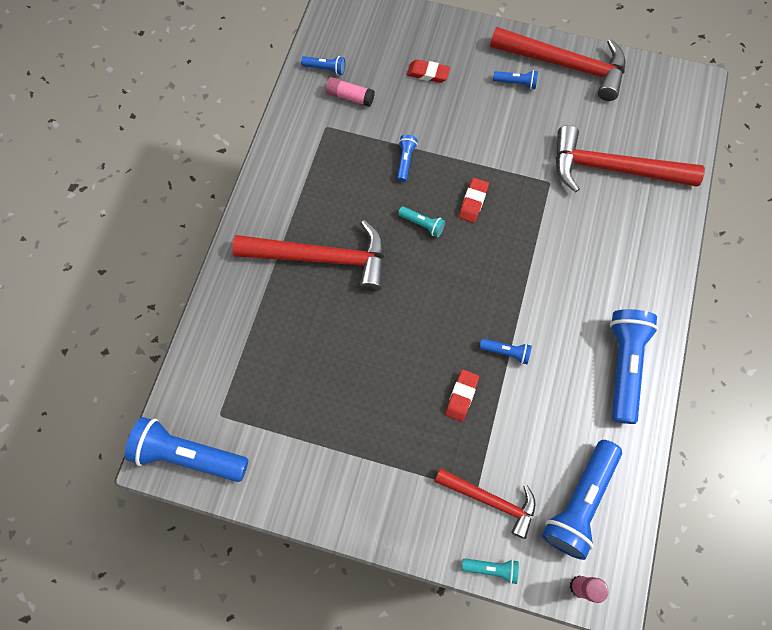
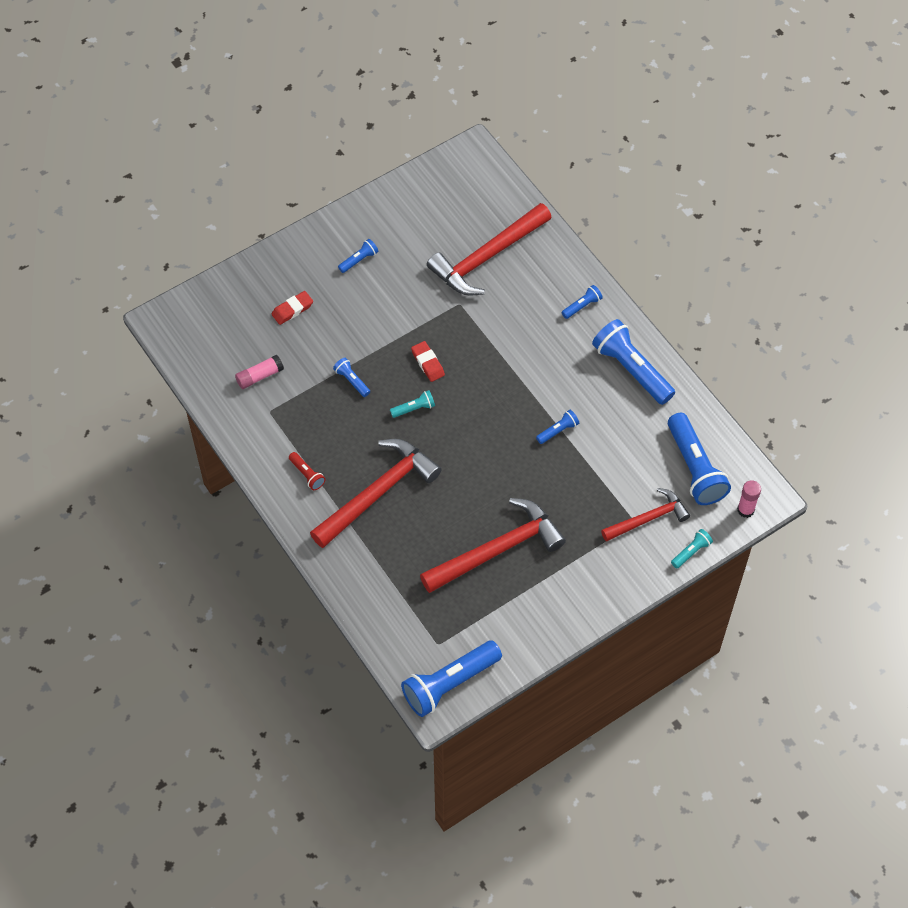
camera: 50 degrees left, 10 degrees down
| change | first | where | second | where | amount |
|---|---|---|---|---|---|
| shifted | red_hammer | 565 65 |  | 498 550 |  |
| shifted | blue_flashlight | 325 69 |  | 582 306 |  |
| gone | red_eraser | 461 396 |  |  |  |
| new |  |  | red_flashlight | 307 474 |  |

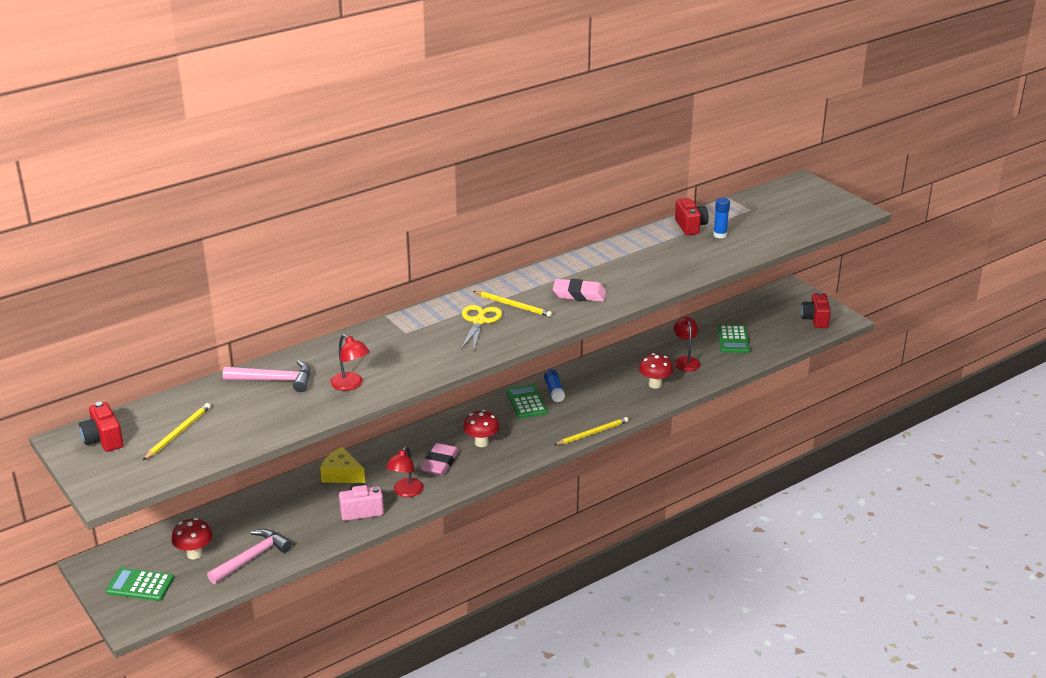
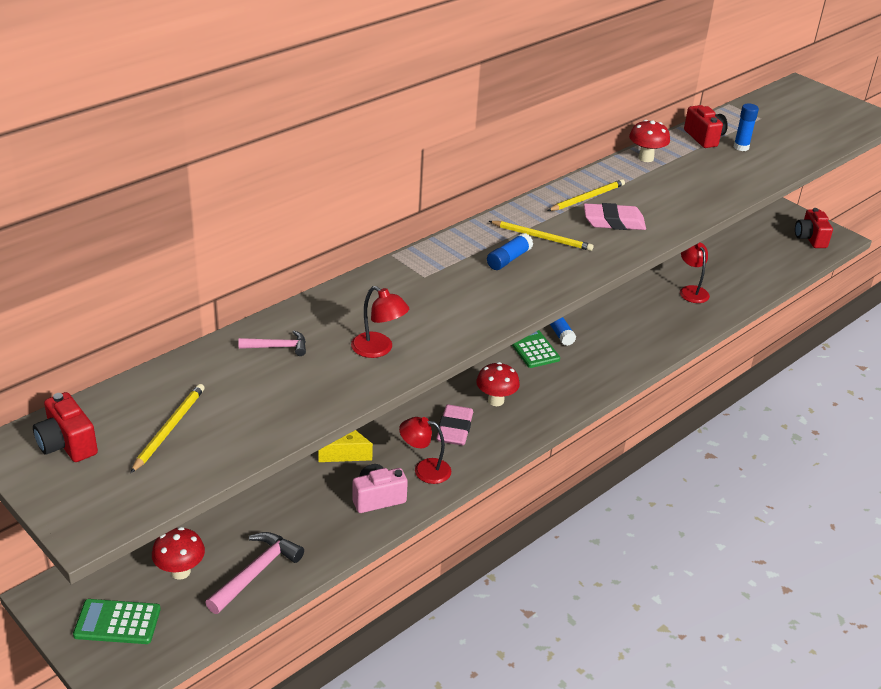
camera: 10 degrees left, 5 degrees up
| change | first | where | second | where | amount |
|---|---|---|---|---|---|
| swapped | yellow_scissors | 479 321 | blue_glue_stick | 509 259 |  |
| gone | green_calculator | 733 340 |  |  |  |
| shifted | red_mushroom | 655 384 |  | 646 158 |  |
| scaled | pink_hammer | 274 380 |  | 277 347 | x0.59 |
| shifted | yellow_pencil | 592 433 |  | 587 198 |  |
| rotated | red_lamp | 405 492 |  | 424 469 | 90 degrees clockwise |

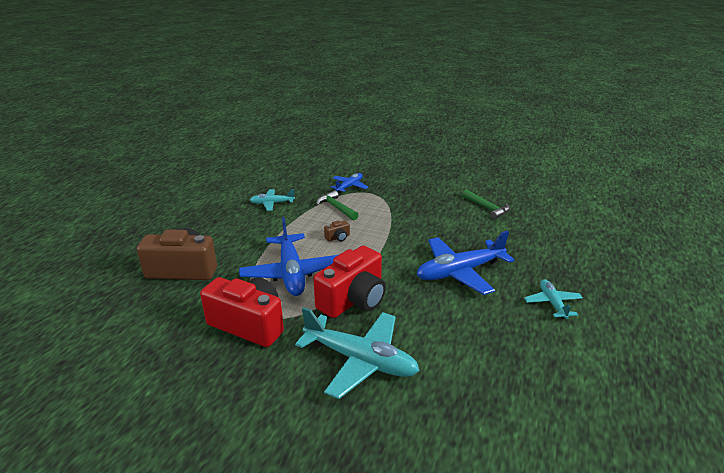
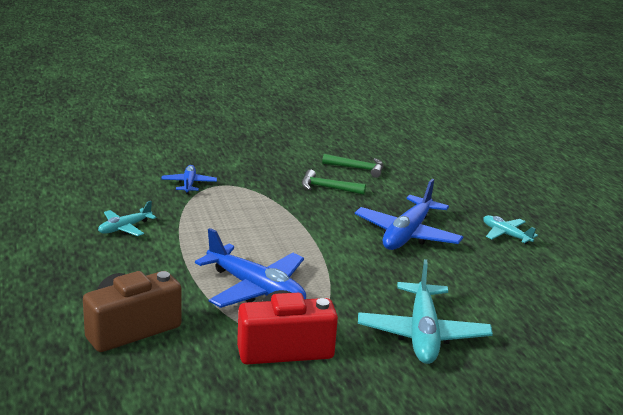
camera: 40 degrees left, 5 degrees down
| change | first | where | second | where | amount |
|---|---|---|---|---|---|
| shifted | green_hammer | 336 208 |  | 327 188 |  |
| gone | brown_camera | 338 237 |  |  |  |
| gone | red_camera | 353 300 |  |  |  |
| rotated | turquoise_plane | 361 360 |  | 422 334 | 105 degrees clockwise |

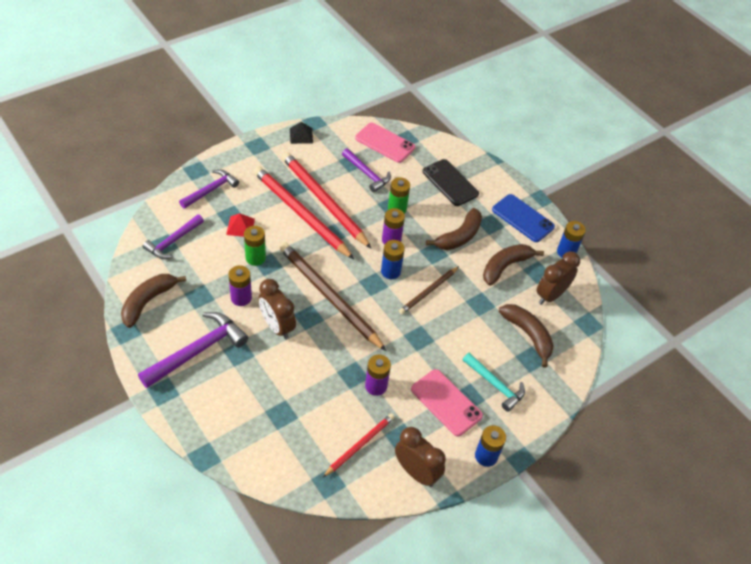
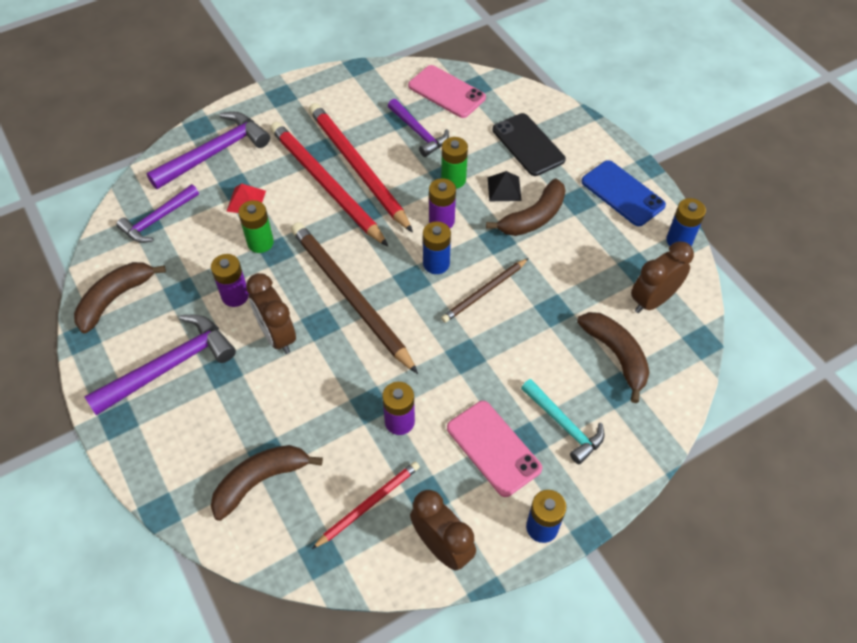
camera: 10 degrees right, 5 degrees up
| change | first | where | second | where | amount |
|---|---|---|---|---|---|
| shifted | black_pyramid | 301 135 |  | 504 189 |  |
| scaled | purple_hammer | 211 190 |  | 214 153 | x1.53 |
| shifted | brown_banana | 505 267 |  | 260 481 |  |

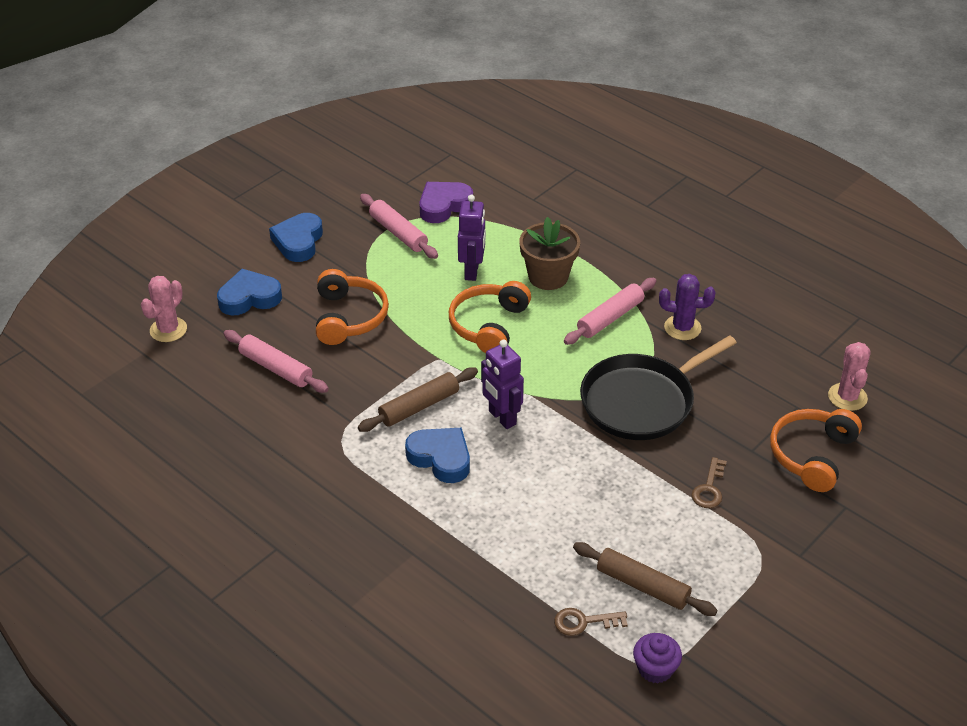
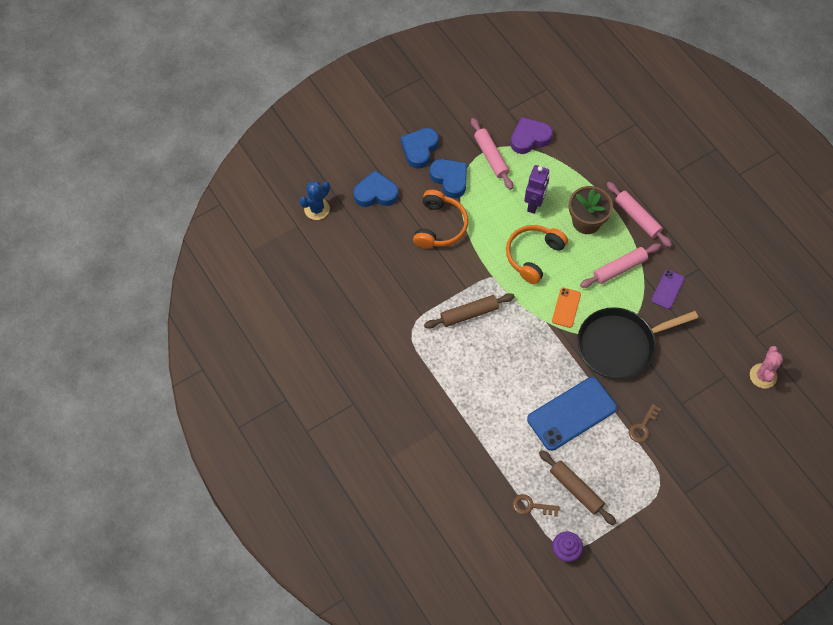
camera: 15 degrees right, 20 degrees up
| change | first | where | second | where | amount |
|---|---|---|---|---|---|
| swapped | purple_cactus | 682 328 | purple_phone | 667 289 |  |
| repainted | pink_cactus | 168 330 | blue_cactus | 317 209 |  |
| shifted | pink_rolling_pin | 276 368 |  | 637 217 |  |
| gone | purple_robot | 502 418 |  |  |  |
| gone | orange_headphones | 812 455 |  |  |  |
| shifted | blue_heart | 441 458 |  | 450 179 |  |
| new |  |  | orange_phone | 566 307 |  |
| new |  |  | blue_phone | 571 414 |  |

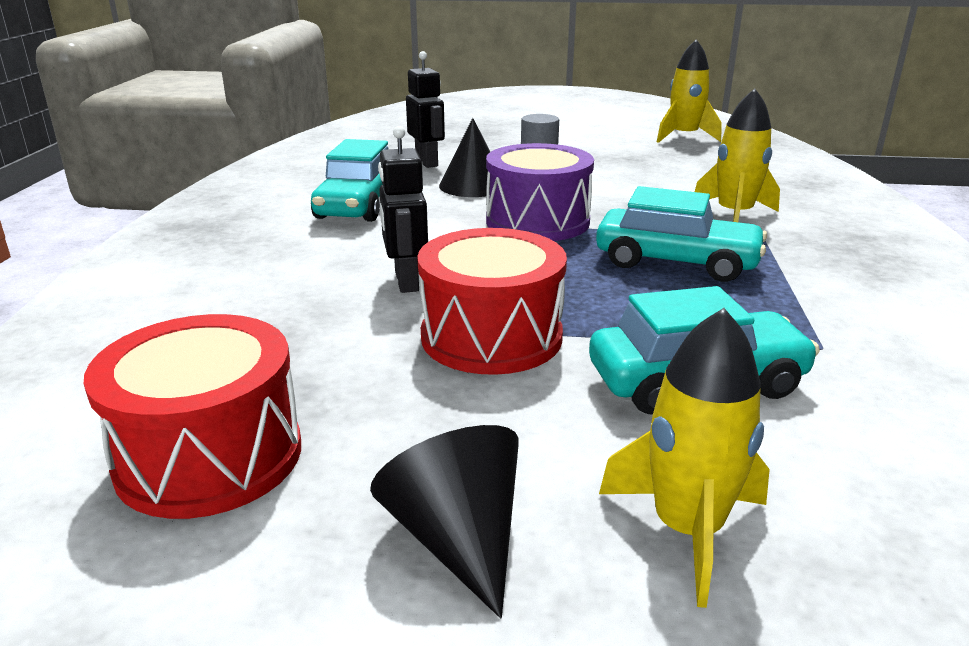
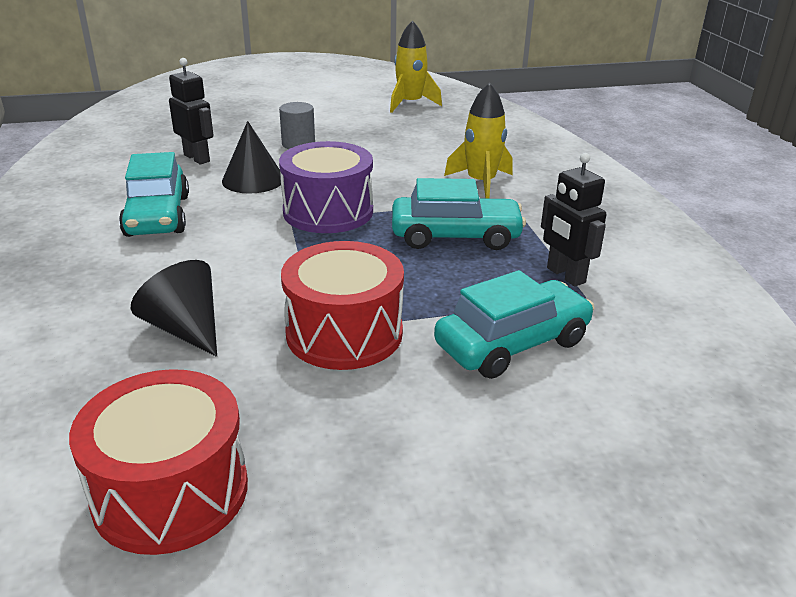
camera: 20 degrees left, 5 degrees up
| change | first | where | second | where | amount |
|---|---|---|---|---|---|
| shifted | black_robot | 406 281 |  | 565 275 |  |
| gone | yellow_rocket | 686 529 |  |  |  |
| shifted | black_cone | 458 538 |  | 185 329 |  |

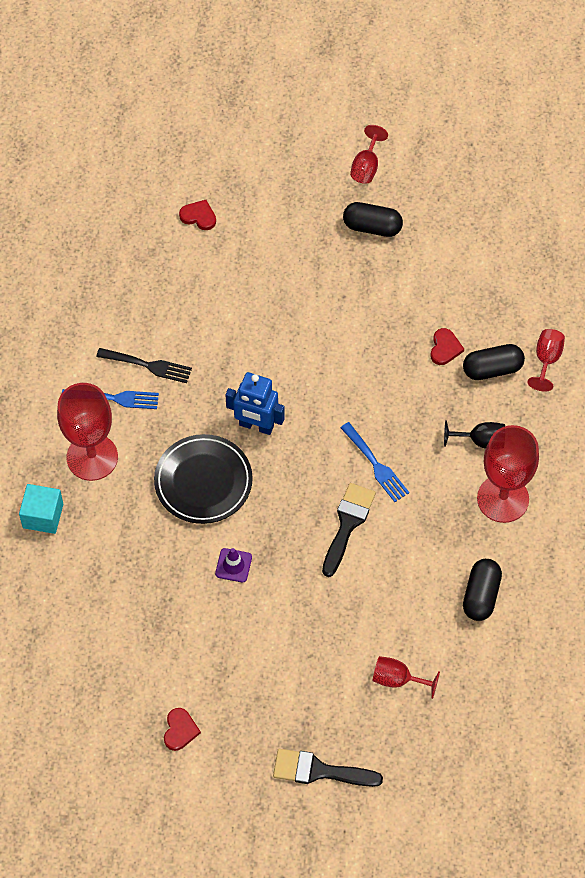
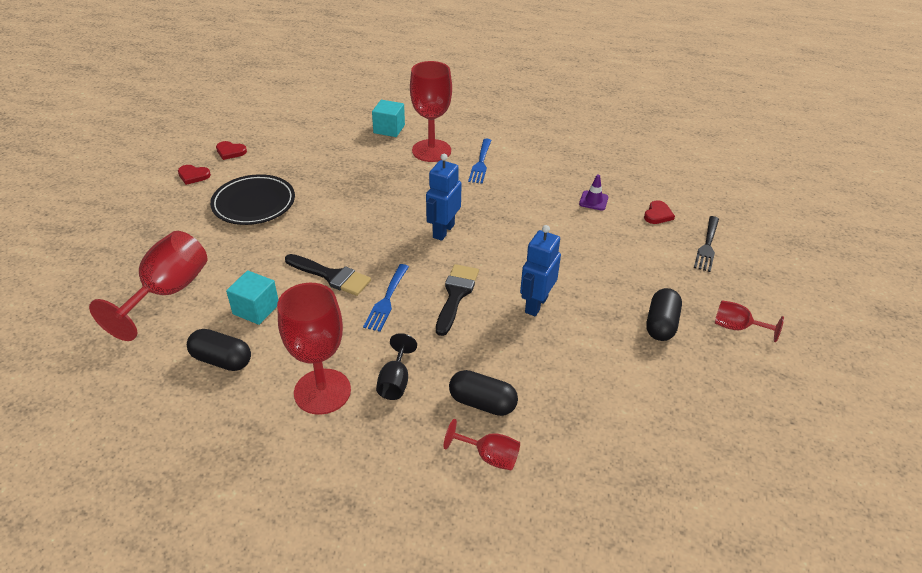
camera: 95 degrees right, 20 degrees down
| change | first | where | second | where | amount |
|---|---|---|---|---|---|
| shifted | red_heart | 445 348 |  | 230 152 |  |
| rotated | black_capsule | 492 369 |  | 482 403 | 60 degrees counterclockwise |
| shifted | black_fork | 148 365 |  | 707 246 |  |
| rotated | blue_fork | 376 465 |  | 386 300 | 45 degrees counterclockwise |
| shifted | black_plate | 203 481 |  | 254 203 |  |
| shifted | purple_traffic_cone | 233 565 |  | 593 201 |  |
| scaled | red_goblet | 397 679 |  | 168 292 | x1.93 |
| shifted | black_brush | 319 771 |  | 456 295 |  |
| new |  |  | blue_robot | 536 304 |  |
| new |  |  | turquoise_cube | 256 309 |  |

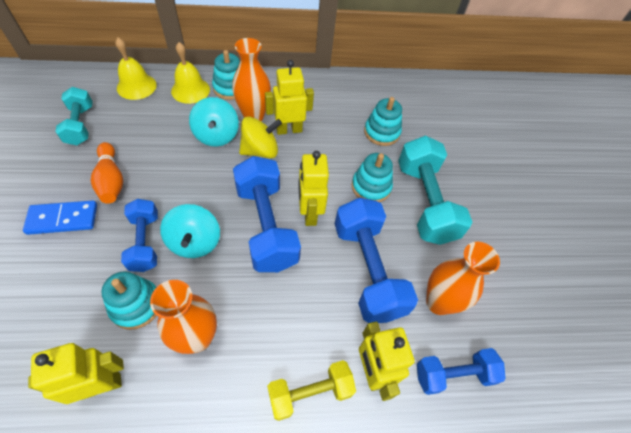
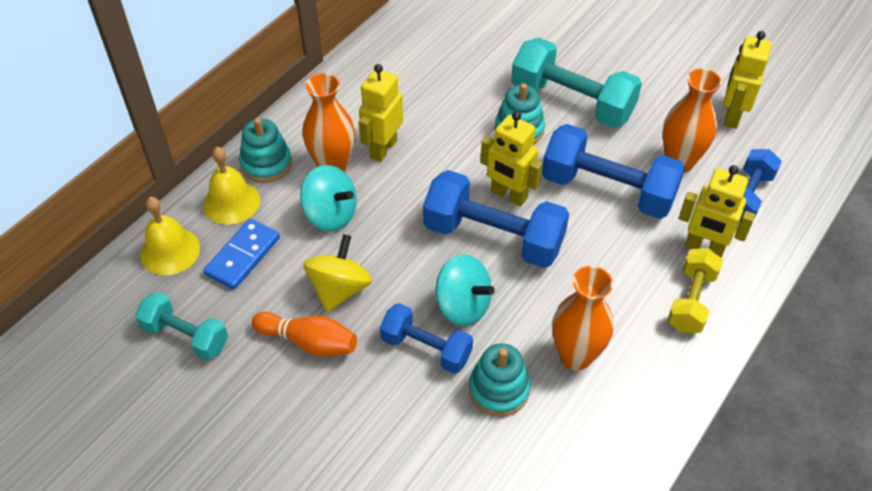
camera: 45 degrees left, 5 degrees down
| change | first | where | second | where | amount |
|---|---|---|---|---|---|
| gone | turquoise_stacking_toy | 381 132 |  |  |  |
| shifted | yellow_spinning_top | 260 150 |  | 339 289 |  |
| shifted | blue_domino | 63 219 |  | 243 256 |  |
| shifted | yellow_robot | 101 385 |  | 732 116 |  |

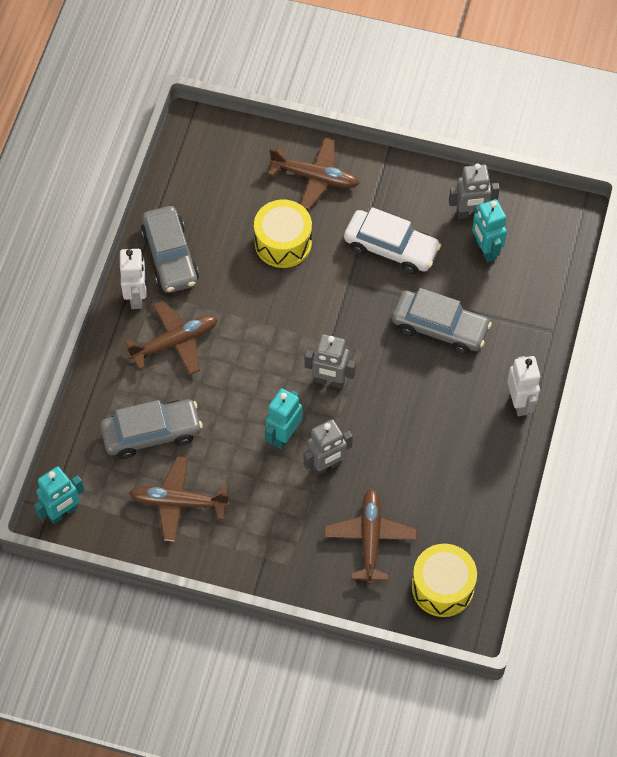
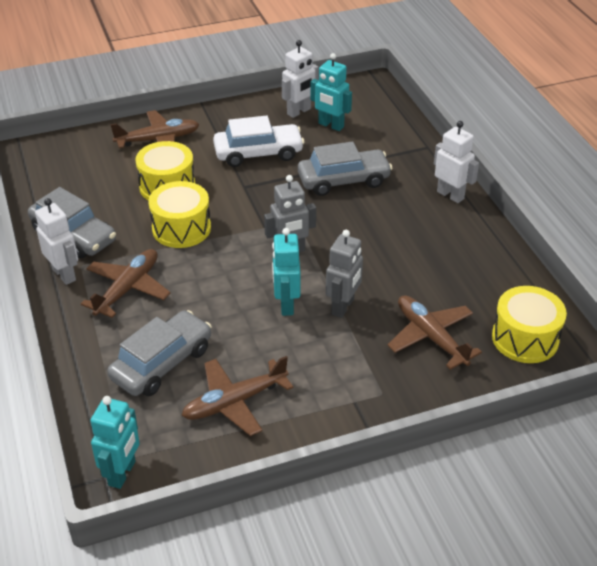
camera: 35 degrees left, 20 degrees down
| change | first | where | second | where | amount |
|---|---|---|---|---|---|
| repainted | grey_robot | 470 213 | white_robot | 299 112 |  |
| new |  |  | yellow_drum | 181 228 |  |

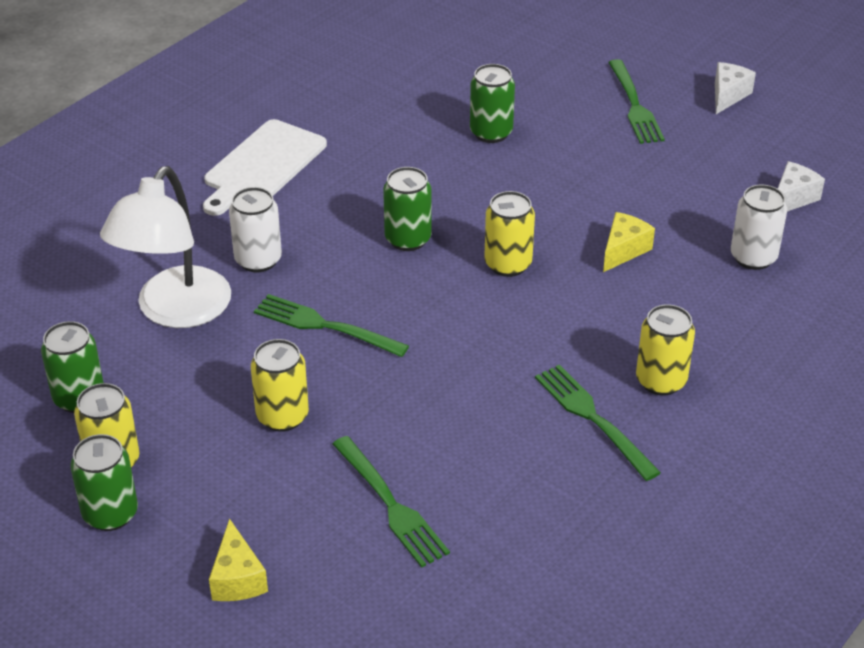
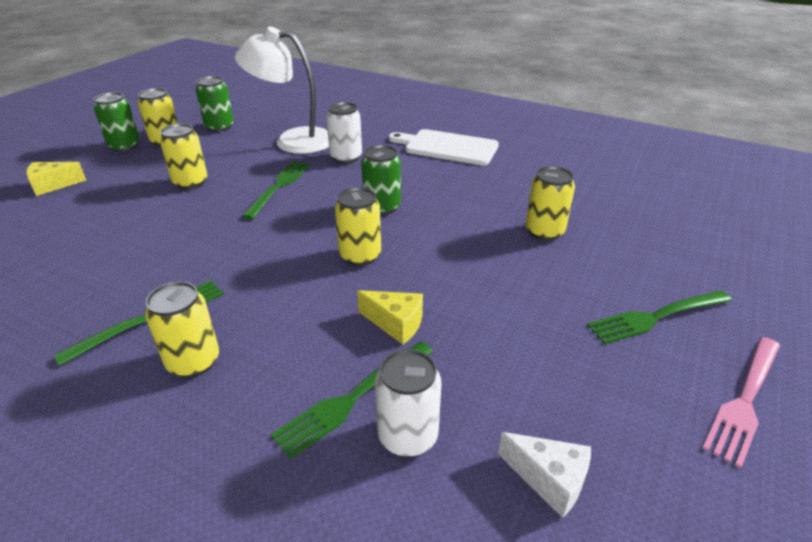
camera: 80 degrees right, 5 degrees down
| change | first | where | second | where | amount |
|---|---|---|---|---|---|
| swapped | white_cheese | 728 95 | pink_fork | 745 400 |  |
| repainted | green_can | 491 133 | yellow_can | 544 231 |  |
| shifted | green_fork | 390 504 |  | 353 398 |  |

